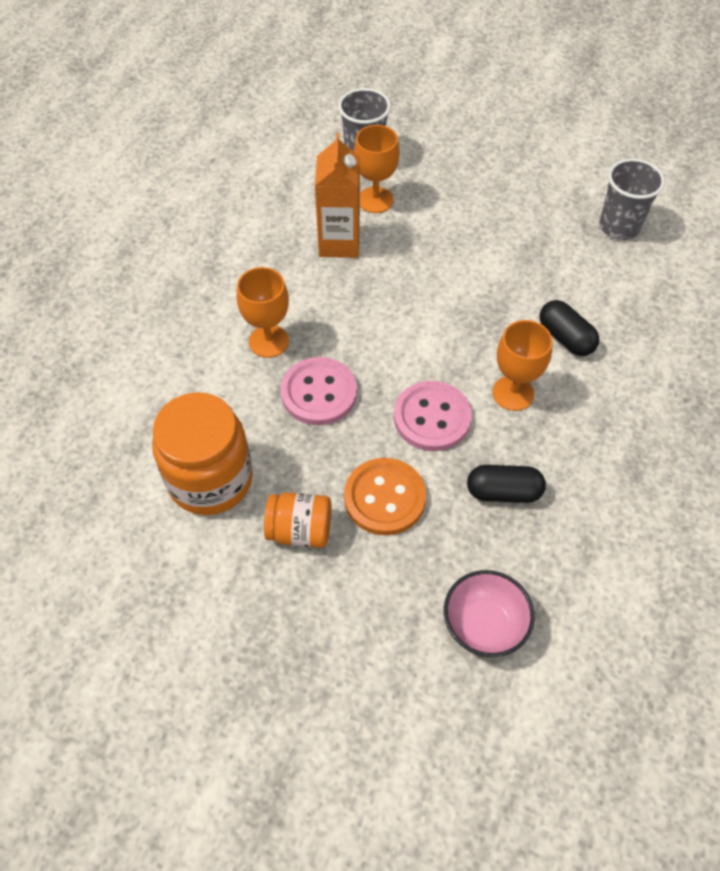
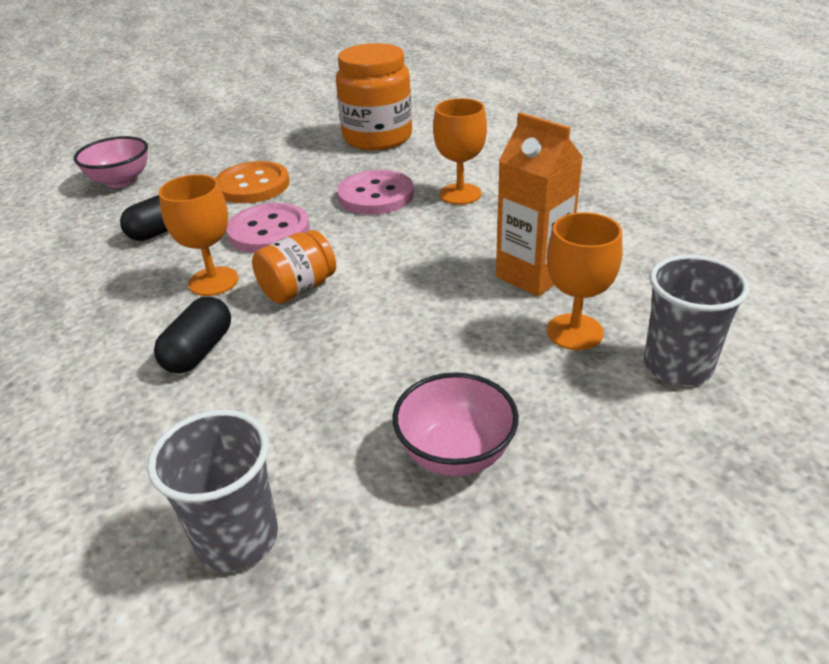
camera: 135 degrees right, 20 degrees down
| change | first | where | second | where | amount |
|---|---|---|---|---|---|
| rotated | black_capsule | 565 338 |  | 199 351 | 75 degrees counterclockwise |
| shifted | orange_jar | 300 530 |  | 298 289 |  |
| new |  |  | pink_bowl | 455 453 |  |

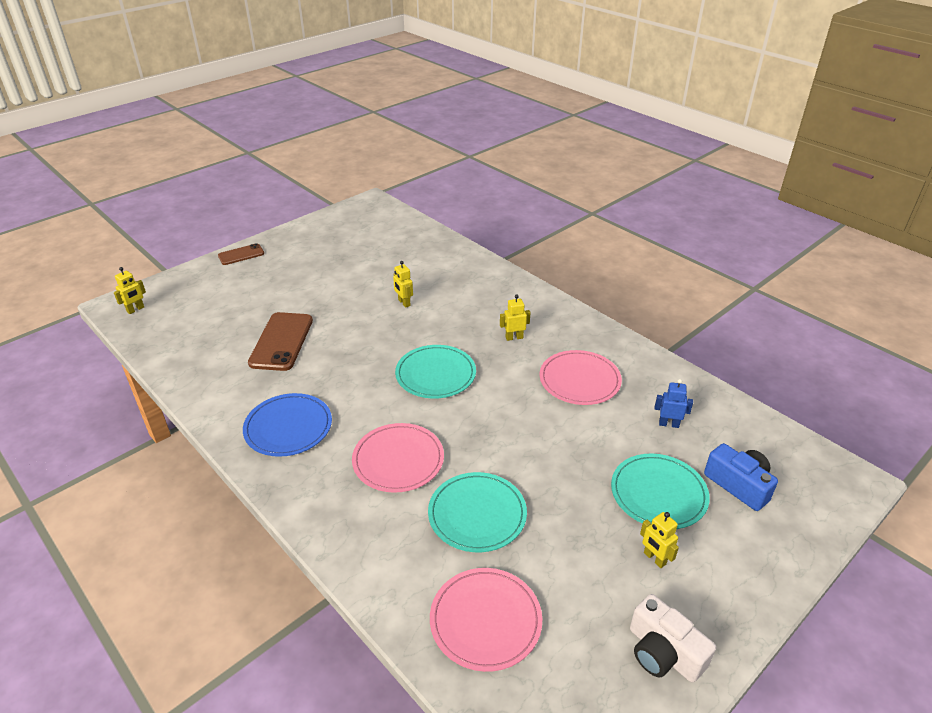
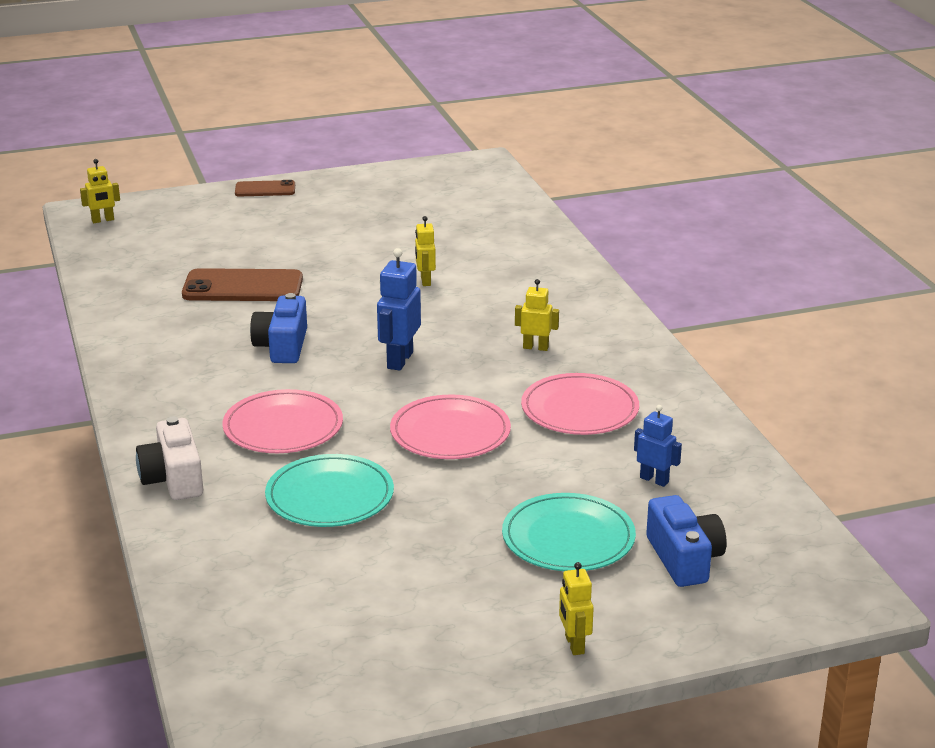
camera: 25 degrees right, 10 degrees down
| change | first | where | second | where | amount |
|---|---|---|---|---|---|
| rotated | brown_phone | 281 341 |  | 243 287 | 60 degrees clockwise |
| swapped | turquoise_plate | 435 374 | blue_robot | 399 360 |  |
| gone | blue_plate | 288 427 |  |  |  |
| shifted | yellow_robot | 654 558 |  | 574 644 |  |
| shifted | pink_plate | 485 620 |  | 450 432 |  |
| shifted | white_camera | 663 652 |  | 173 478 |  |
| new |  |  | blue_camera | 282 346 |  |

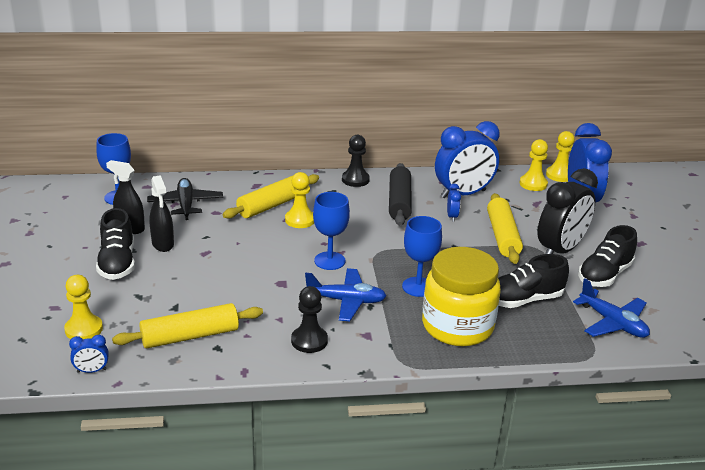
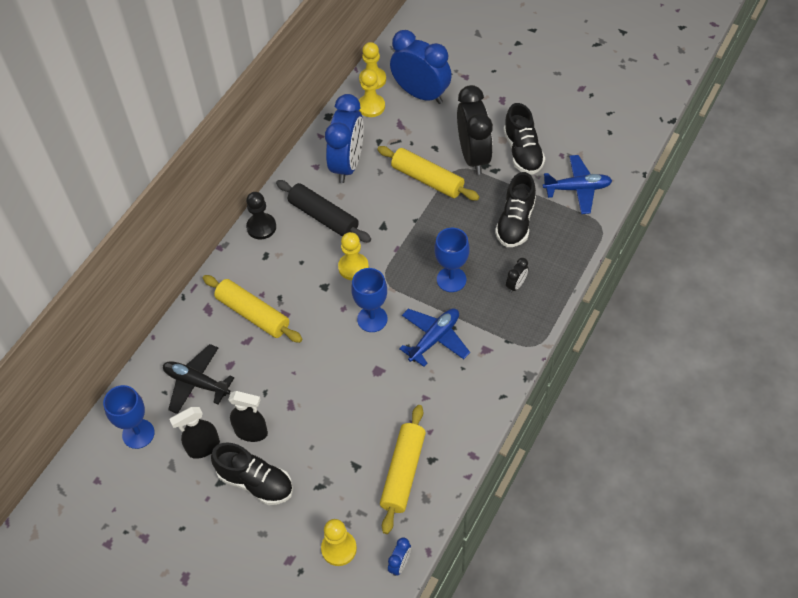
camera: 50 degrees left, 25 degrees up
| change | first | where | second | where | amount |
|---|---|---|---|---|---|
| shifted | yellow_pawn | 300 220 |  | 353 267 |  |
| rotated | yellow_rolling_pin | 273 205 |  | 253 314 | 45 degrees counterclockwise |
| gone | blue_clock | 452 216 |  |  |  |
| swapped | yellow_jar | 457 326 | black_clock | 516 285 |  |
| gone | black_pawn | 309 341 |  |  |  |

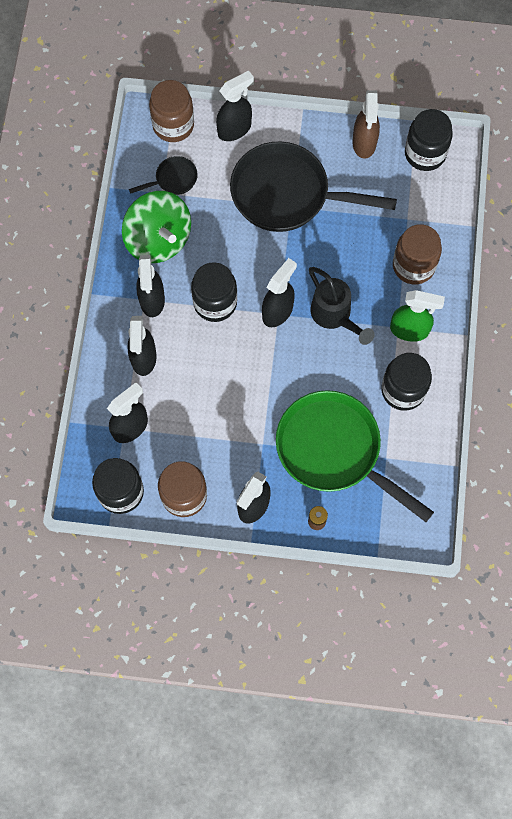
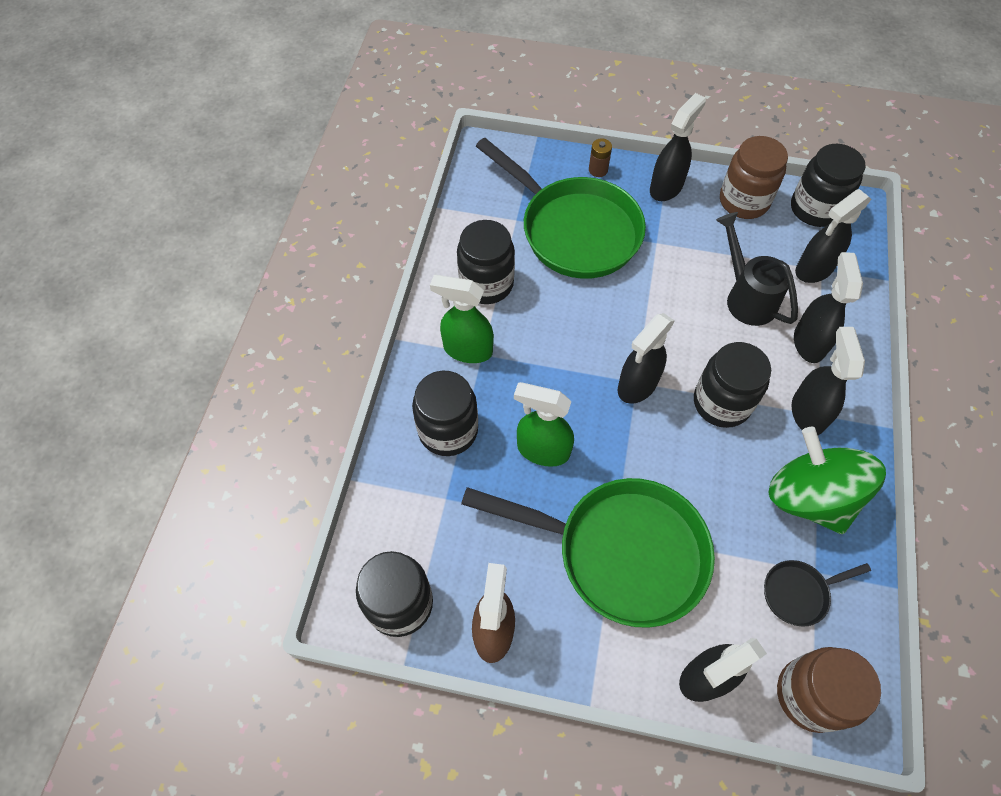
camera: 175 degrees left, 10 degrees down
| change | first | where | second | where | amount |
|---|---|---|---|---|---|
| repainted | black_pan | 287 194 | green_pan | 621 552 |  |
| repainted | brown_jar | 413 266 | black_jar | 448 430 |  |
| shifted | black_watering_can | 335 316 |  | 746 296 |  |
| new |  |  | green_spray_bottle | 542 450 |  |

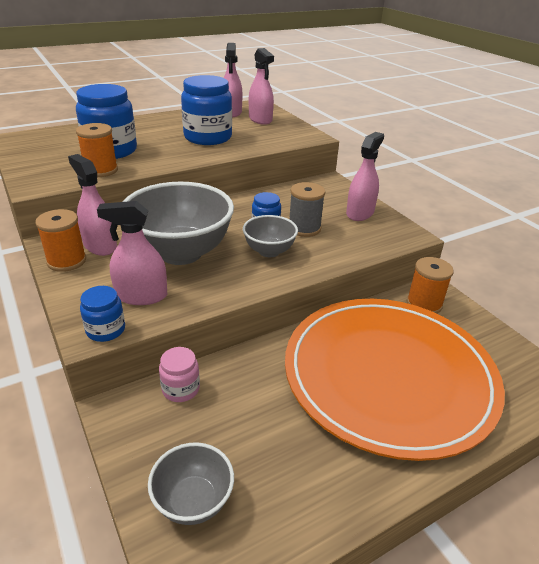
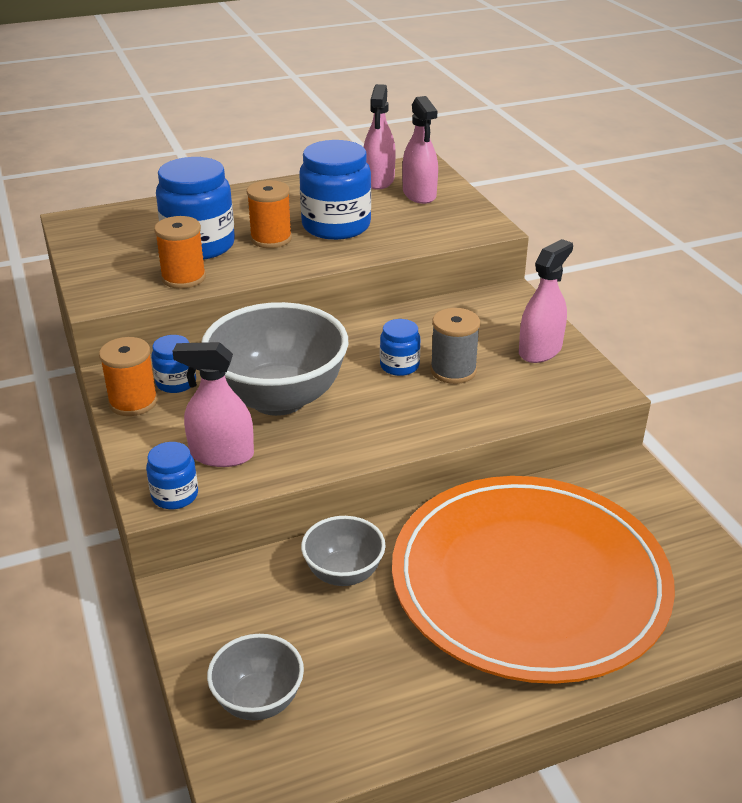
camera: 10 degrees right, 0 degrees up
| change | first | where | second | where | amount |
|---|---|---|---|---|---|
| swapped | pink_spray_bottle | 100 245 | blue_jar | 176 382 |  |
| shifted | grey_bowl | 269 251 |  | 343 573 |  |
| shifted | orange_spool | 424 304 |  | 271 239 |  |
| gone | pink_jar | 181 389 |  |  |  |

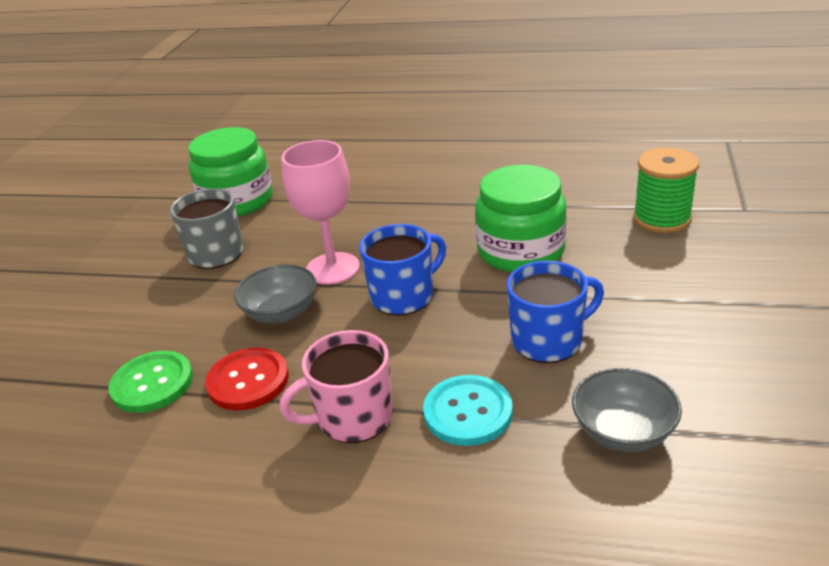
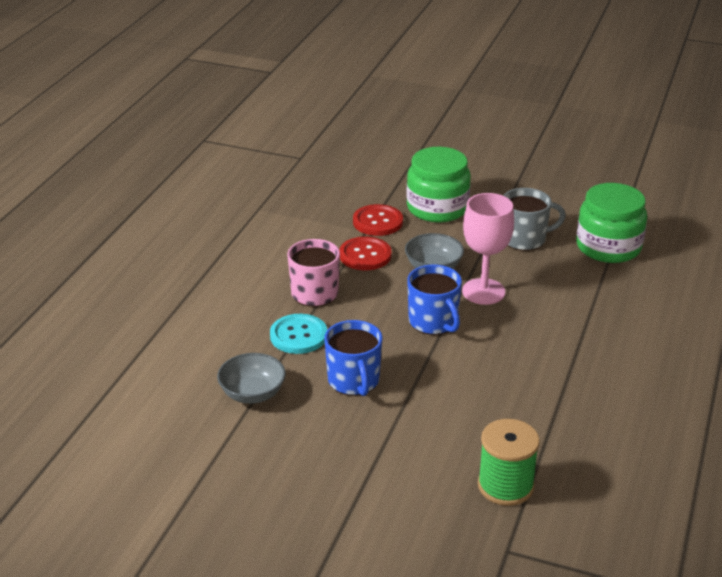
camera: 95 degrees right, 0 degrees up
| change | first | where | second | where | amount |
|---|---|---|---|---|---|
| shifted | green_jar | 521 251 |  | 437 208 |  |
| repainted | green_button | 152 384 | red_button | 377 222 |  |

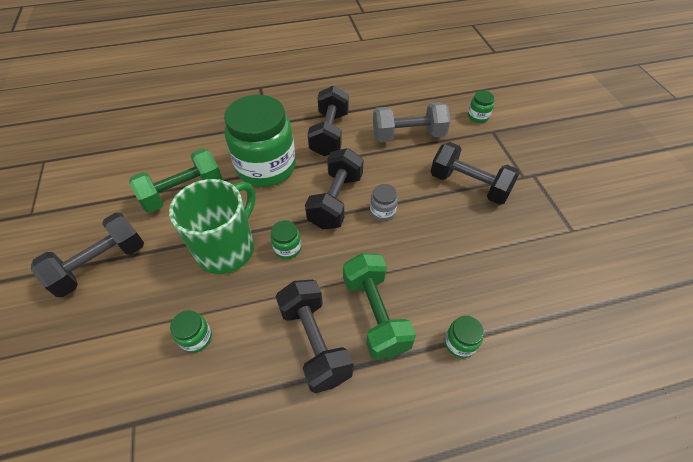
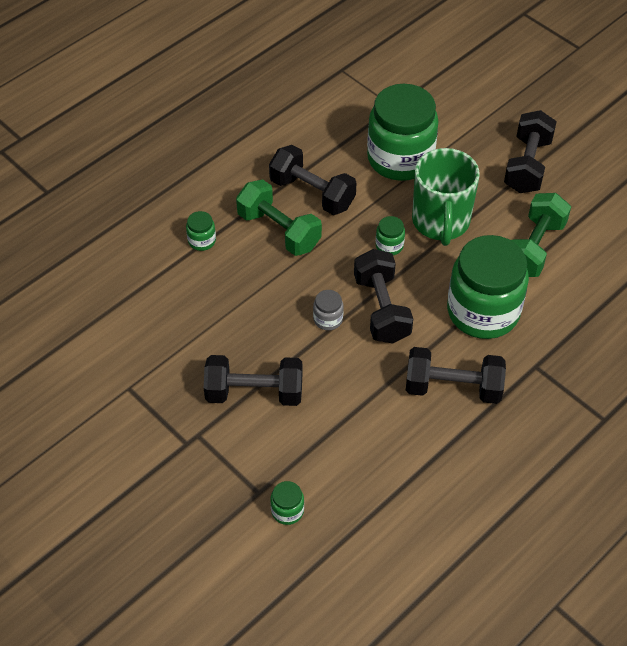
camera: 150 degrees right, 0 degrees up
| change | first | where | second | where | amount |
|---|---|---|---|---|---|
| rotated | black_dumbbell | 329 134 |  | 453 388 | 60 degrees counterclockwise |
| gone | grey_dumbbell | 408 135 |  |  |  |
| scaled | green_jar | 196 338 |  | 400 158 | x2.50 |

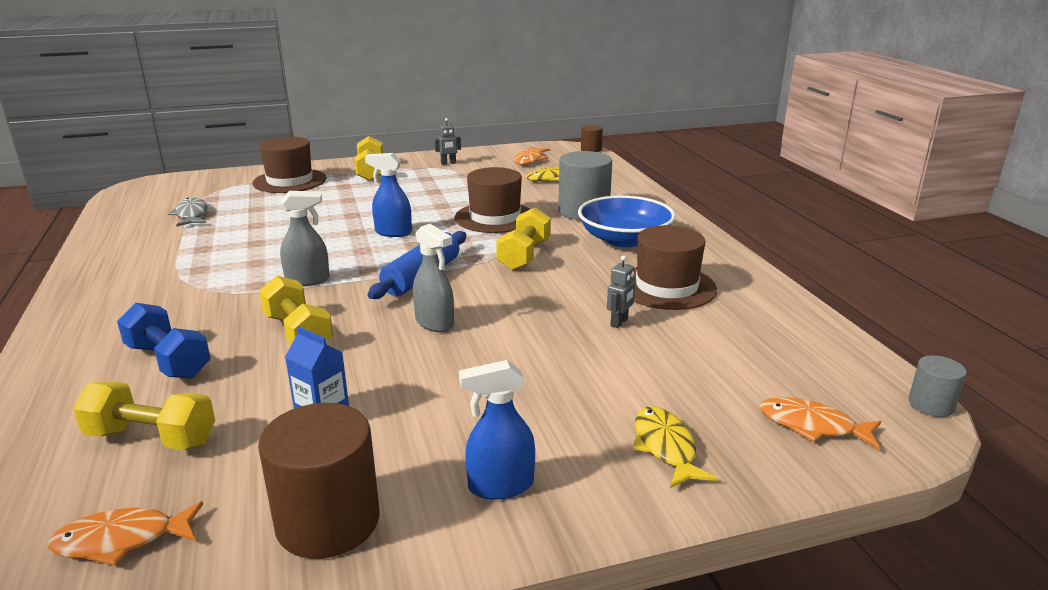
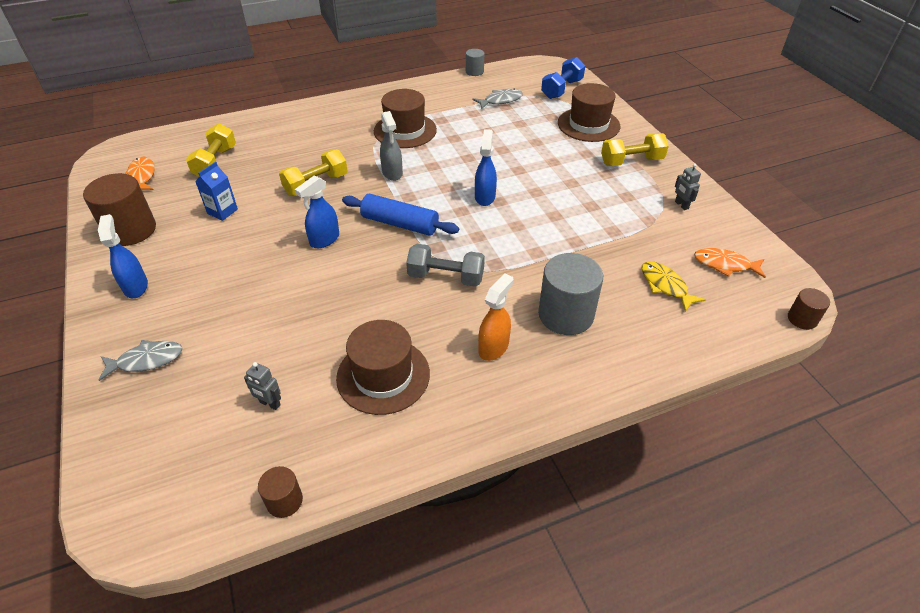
camera: 85 degrees right, 20 degrees up
| change | first | where | second | where | amount |
|---|---|---|---|---|---|
| shifted | brown_hat | 495 217 |  | 405 130 |  |
| swapped | blue_bowl | 624 239 | orange_spray_bottle | 493 347 |  |
| repainted | yellow_dumbbell | 524 255 | grey_dumbbell | 446 277 |  |
| repainted | grey_spray_bottle | 435 323 | blue_spray_bottle | 324 240 |  |
| shifted | grey_robot | 619 322 |  | 269 404 |  |
| shifted | blue_dumbbell | 168 361 |  | 562 89 |  |
| shifted | grey_cylinder | 931 405 |  | 474 72 |  |
| gone | orange_fish | 812 426 |  |  |  |
| repainted | yellow_fish | 665 447 | grey_fish | 146 360 |  |
| new |  |  | brown_cylinder | 284 501 |  |

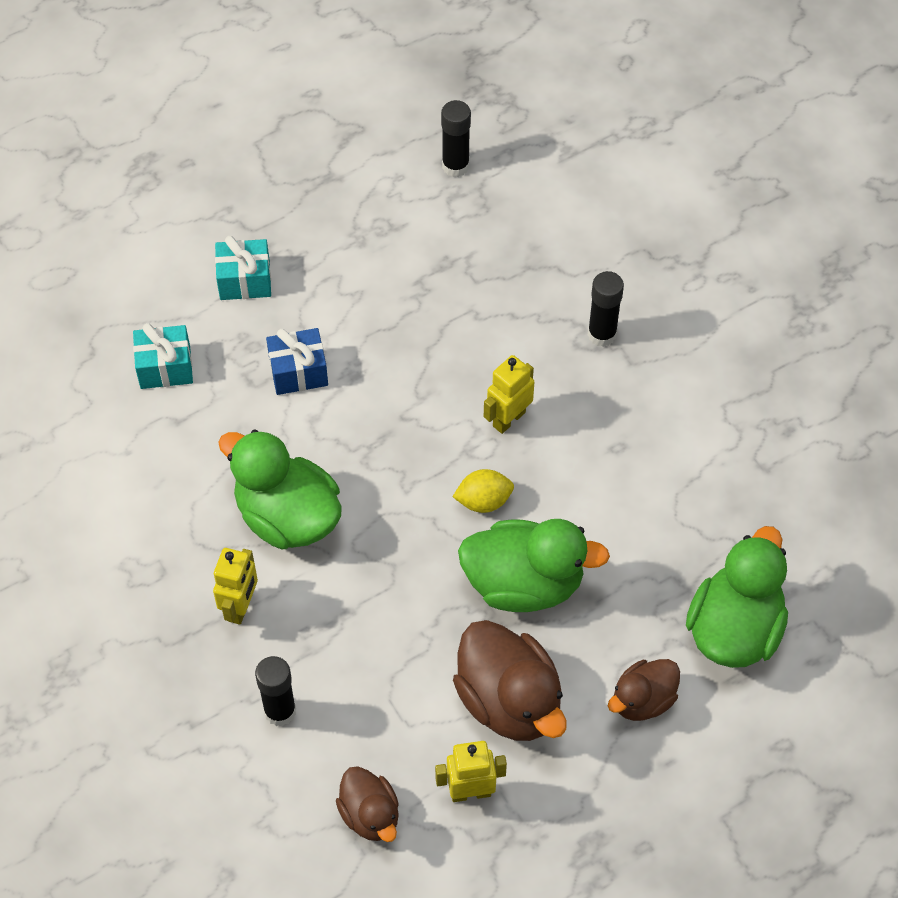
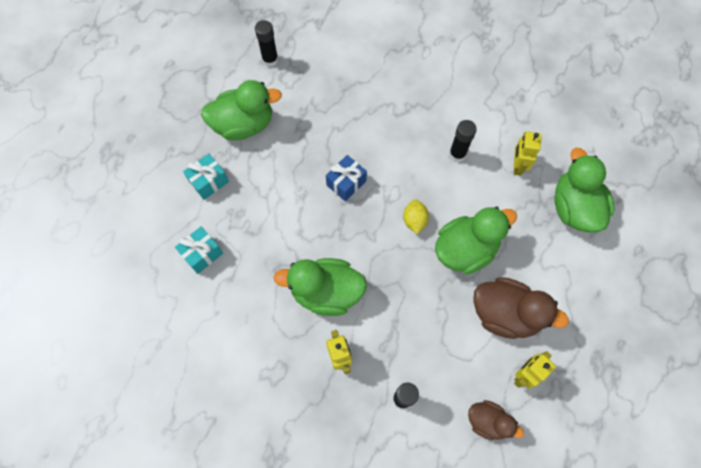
camera: 35 degrees left, 10 degrees up
| change | first | where | second | where | amount |
|---|---|---|---|---|---|
| shifted | black_glue_stick | 602 334 |  | 457 154 |  |
| shifted | blue_gift | 298 372 |  | 346 183 |  |
| shifted | yellow_robot | 508 419 |  | 517 166 |  |
| rotated | yellow_lemon | 483 501 |  | 414 220 | 45 degrees counterclockwise |
| gone | brown_duck | 642 700 |  |  |  |
| new |  |  | green_duck | 244 124 |  |

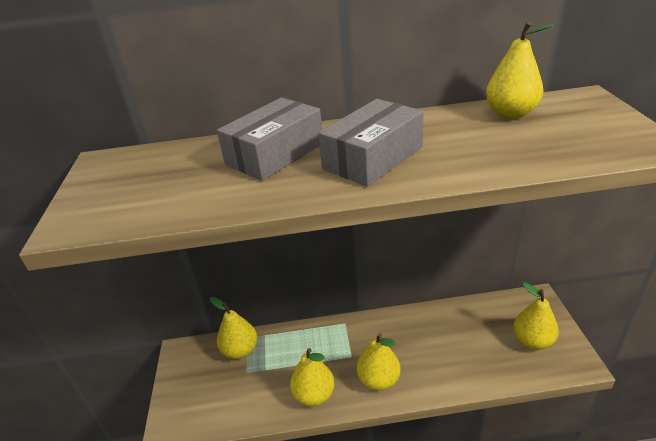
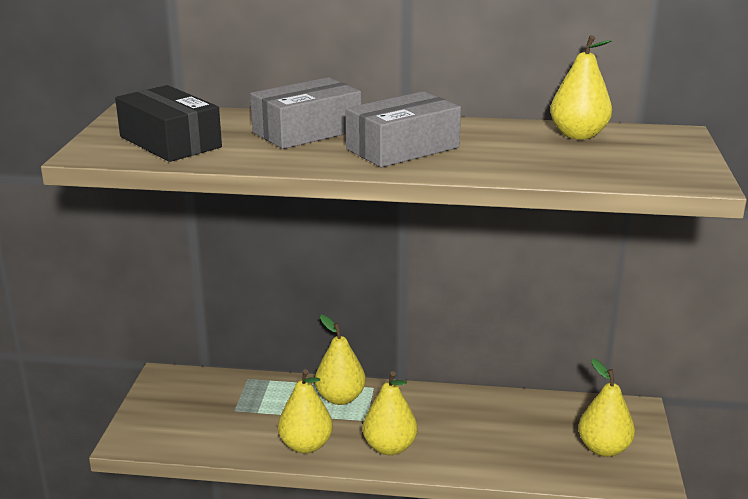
camera: 10 degrees right, 10 degrees down
| change | first | where | second | where | amount |
|---|---|---|---|---|---|
| shifted | yellow_pear | 240 350 |  | 340 398 |  |
| new |  |  | black_box | 170 142 |  |

